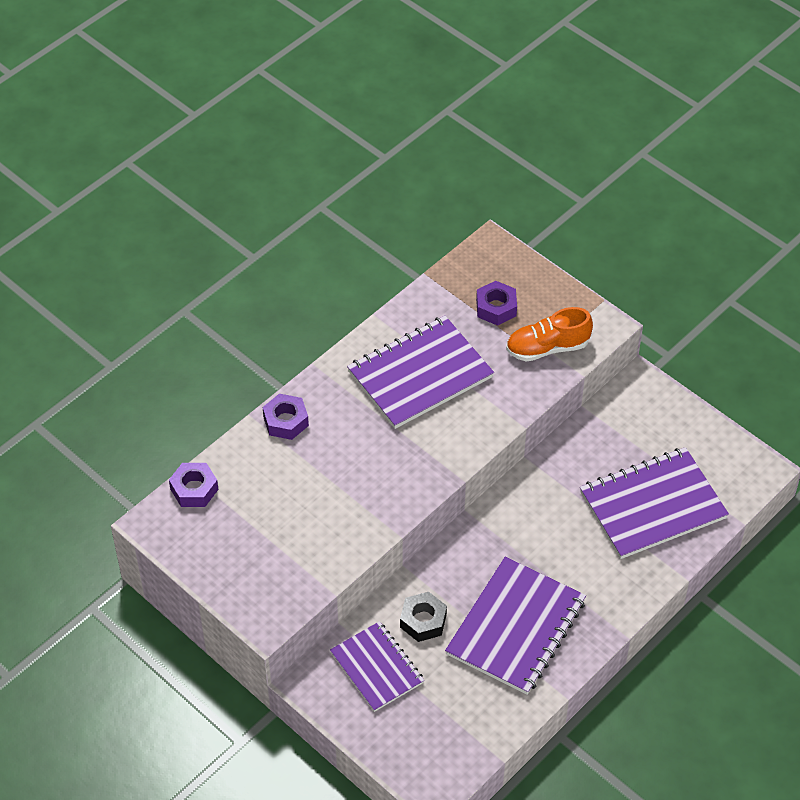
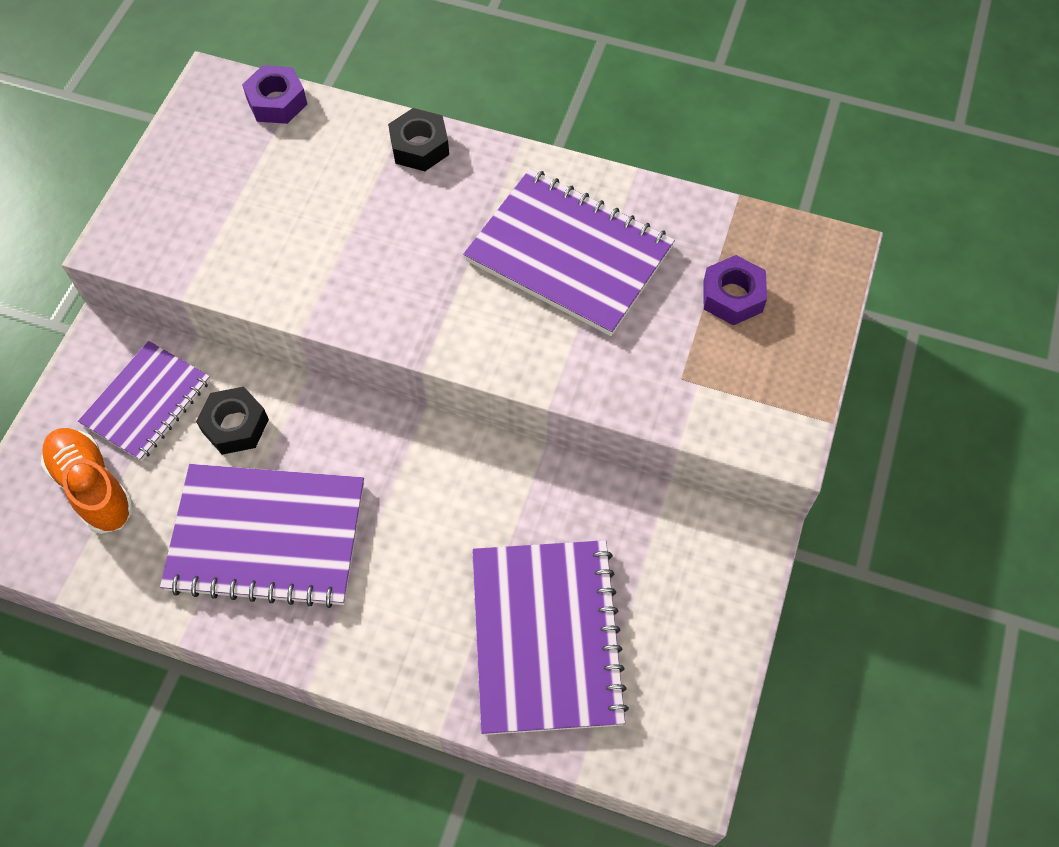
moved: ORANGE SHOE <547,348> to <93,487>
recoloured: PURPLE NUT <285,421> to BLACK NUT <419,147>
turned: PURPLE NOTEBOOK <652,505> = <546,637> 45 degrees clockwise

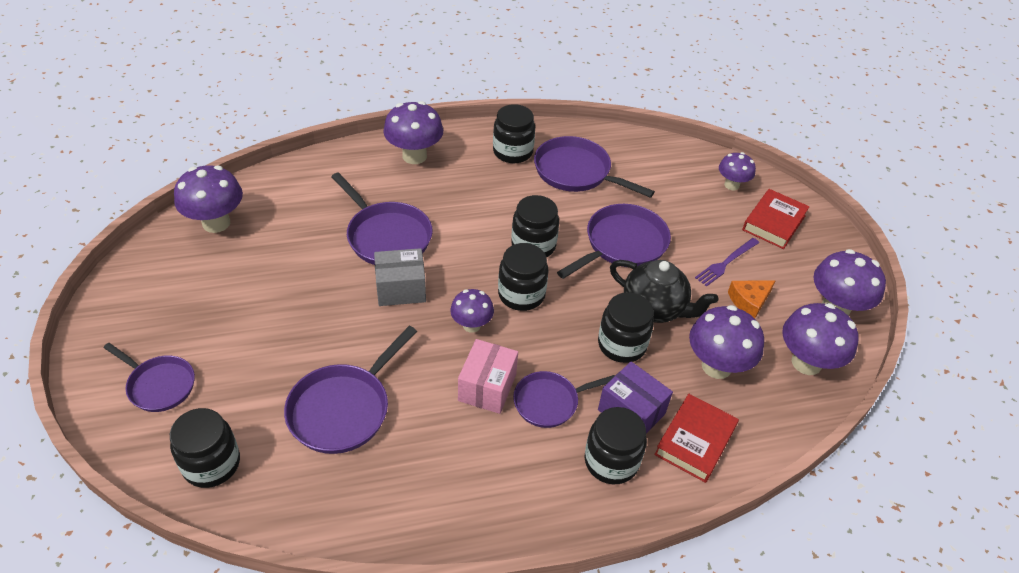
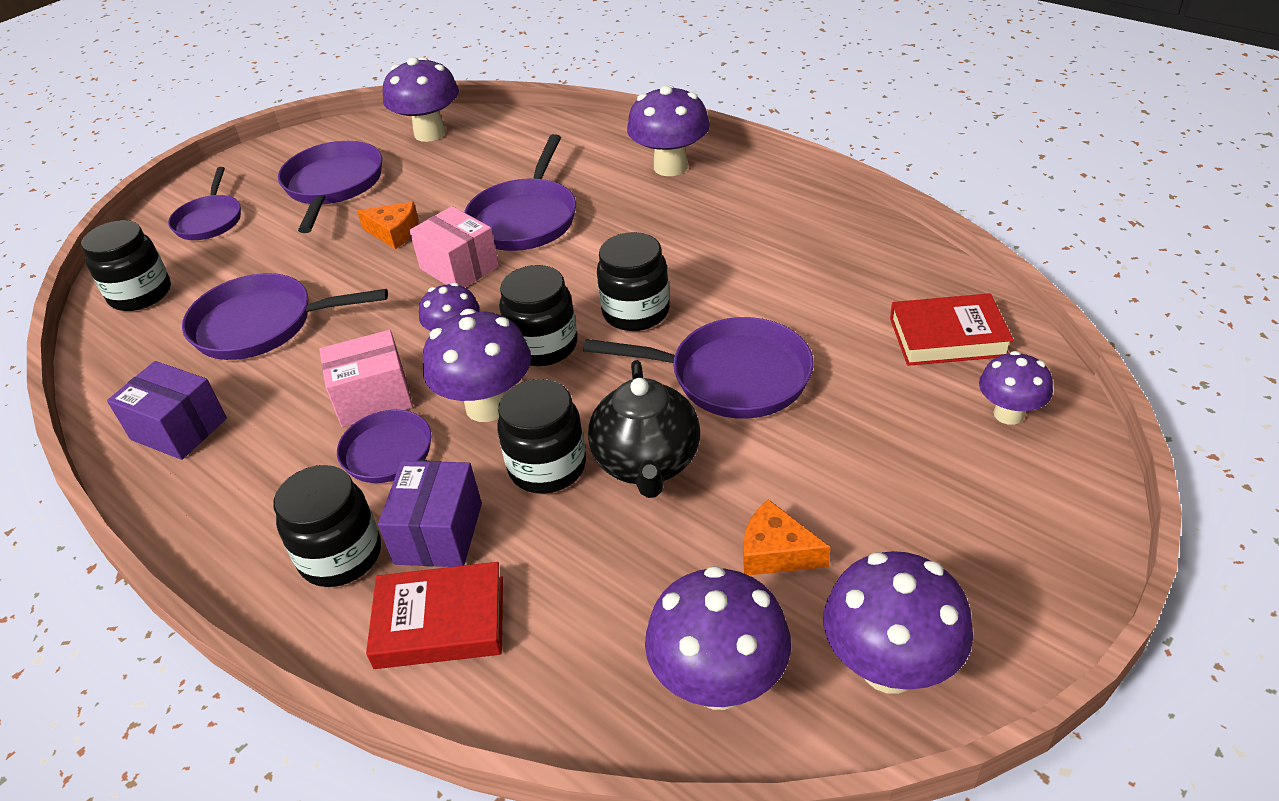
removed: BLACK JAR <512,152>; PURPLE FORK <726,263>
added: PURPLE BOX <179,429>; ORANGE CHEESE <394,232>
moved: PURPLE PAN <576,172> to <333,185>; PURPLE MUSHROOM <716,366> to <487,406>; RED BOOK <774,223> to <948,337>
recoloured: GREY BOX <401,289> to PINK BOX <459,267>

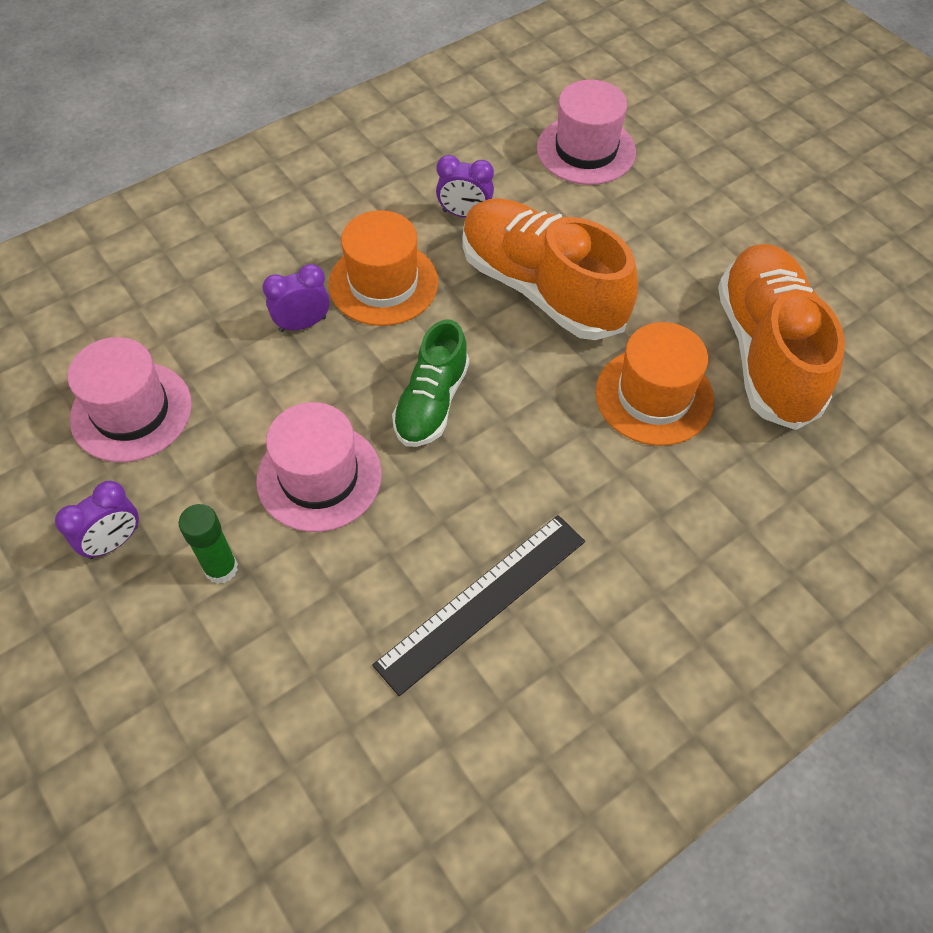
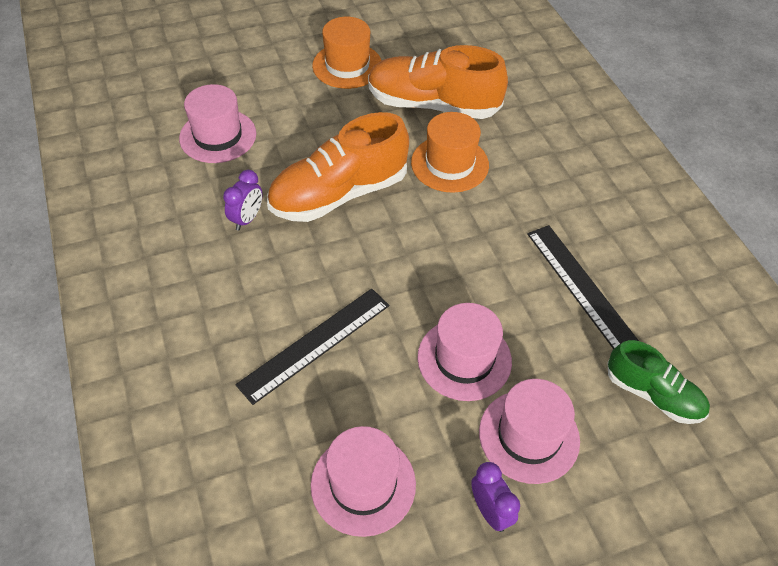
moved: ORANGE HAT <383,283> to <347,66>; GREEN SHOE <431,403> to <653,394>
replaced: GREEN GLUE STICK <221,568> to PINK HAT <529,436>; PURPLE CLOCK <302,324> to BLACK RULER <315,344>

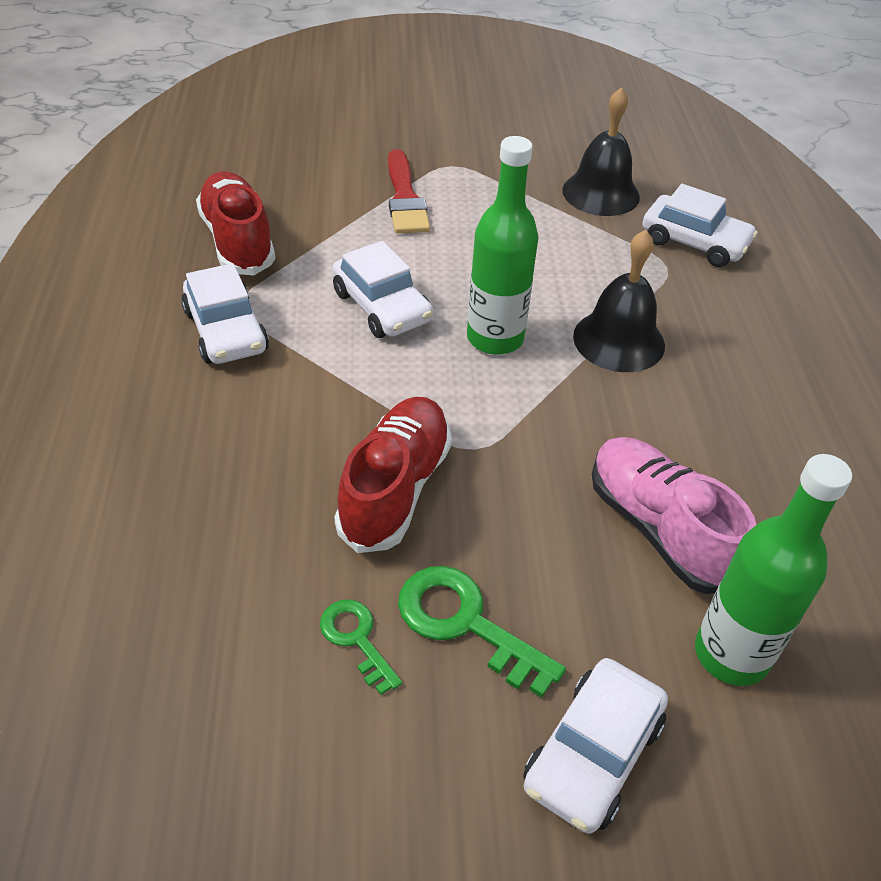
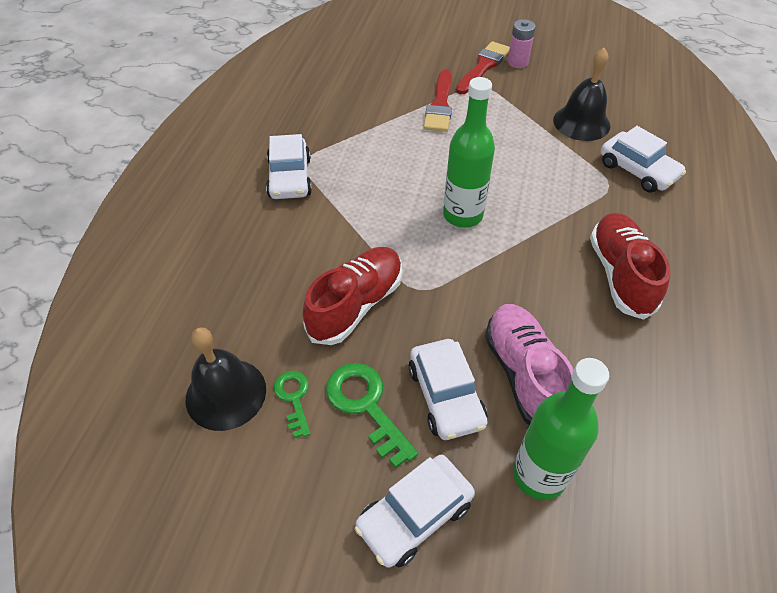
added: RED BRUSH <483,66>; PINK BATTERY <517,62>
moved: RED SHOE <238,241> to <620,274>; WHITE CAR <382,307> to <446,396>; BLACK BELL <619,340> to <226,393>

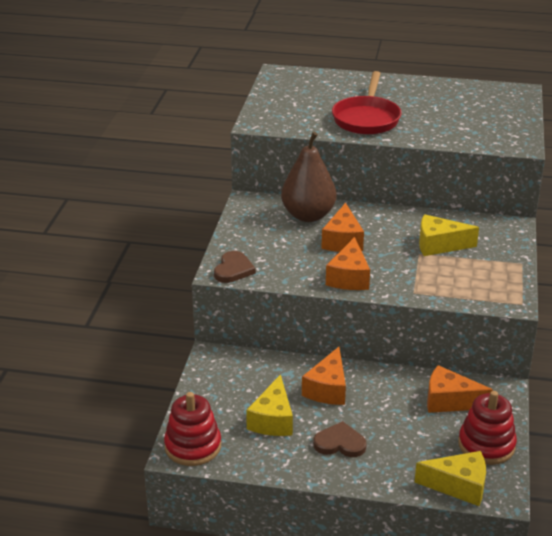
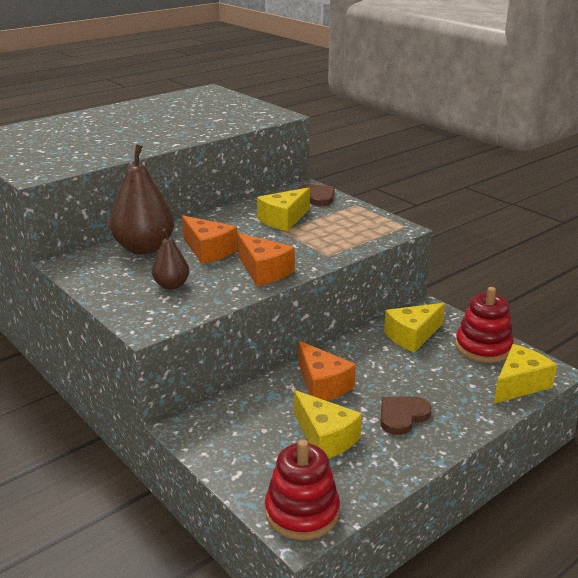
removed: RED PAN <366,119>
added: BROWN PEAR <171,285>
moved: BROWN HEART <233,269> to <317,197>
recoloured: ORANGE CHEESE <449,401> to YELLOW CHEESE <412,336>

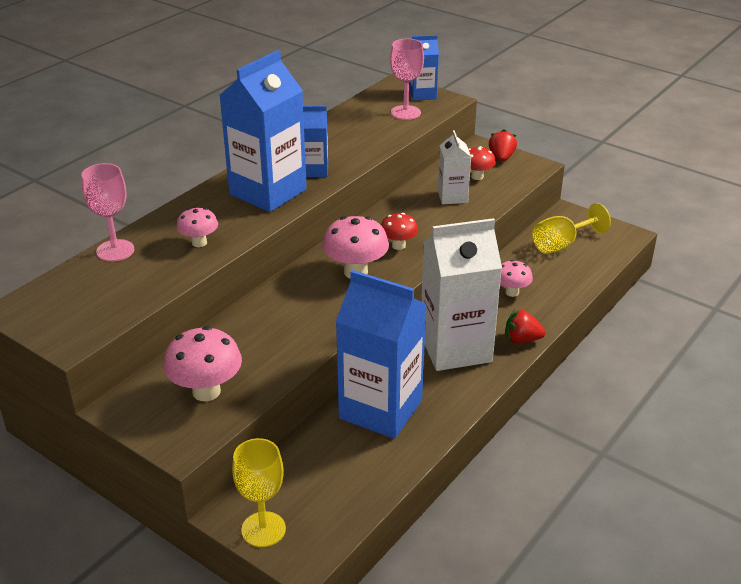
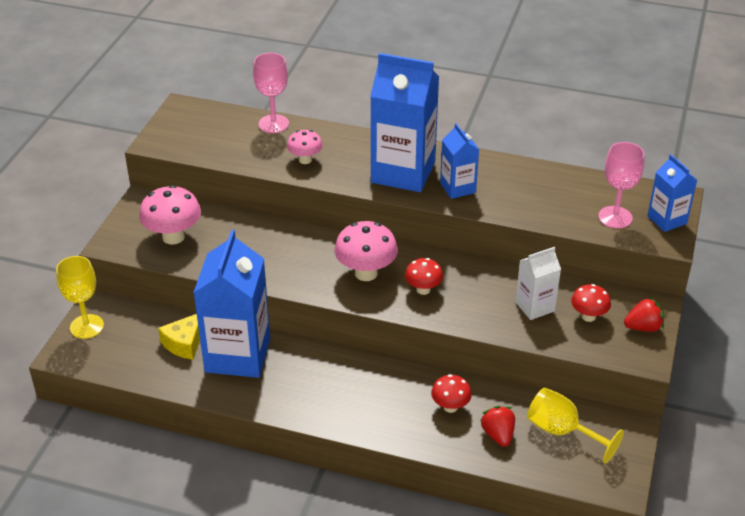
removed: WHITE CARTON <455,348>
added: YELLOW CHEESE <184,343>
moved: RED STRAWBERRY <522,340> to <498,435>
recoloured: PINK MUSHROOM <512,292> to RED MUSHROOM <450,407>

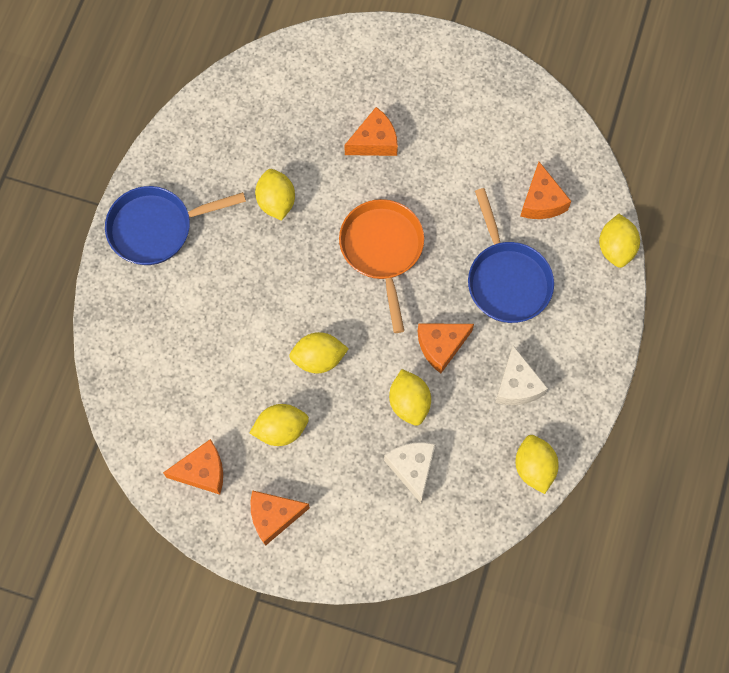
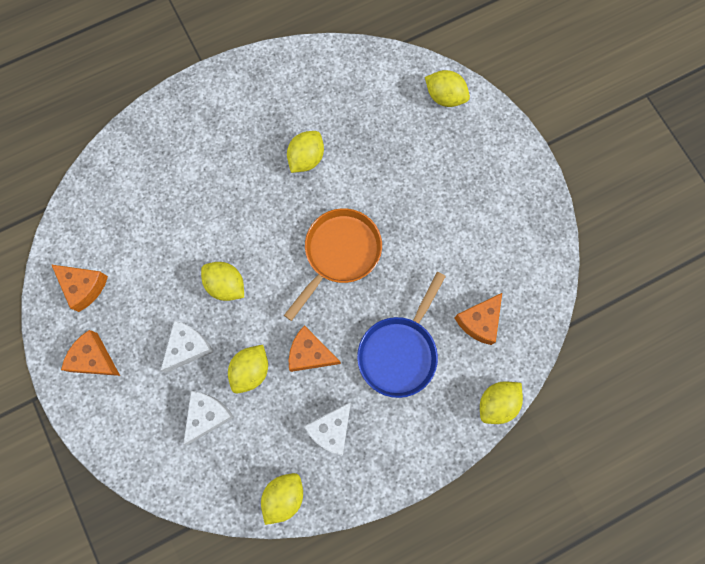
removed: BLUE PAN <156,228>; ORANGE CHEESE <374,141>
added: WHITE CHEESE <188,347>
moved: YELLOW LEMON <281,430> to <445,97>

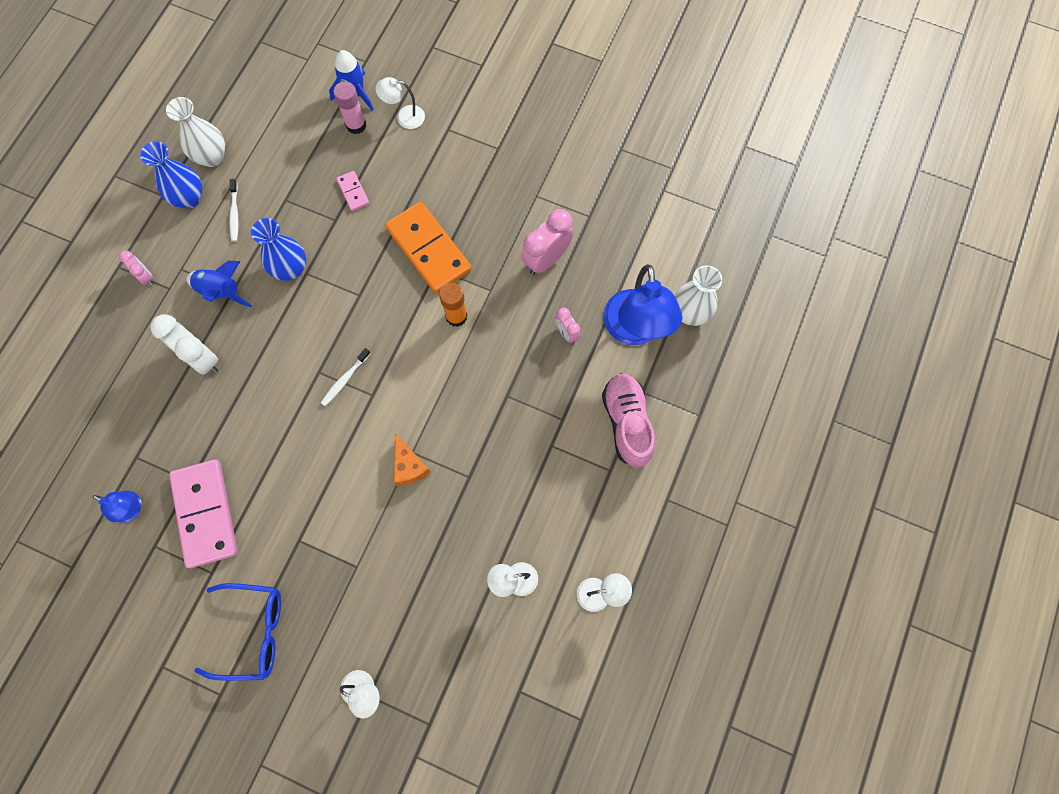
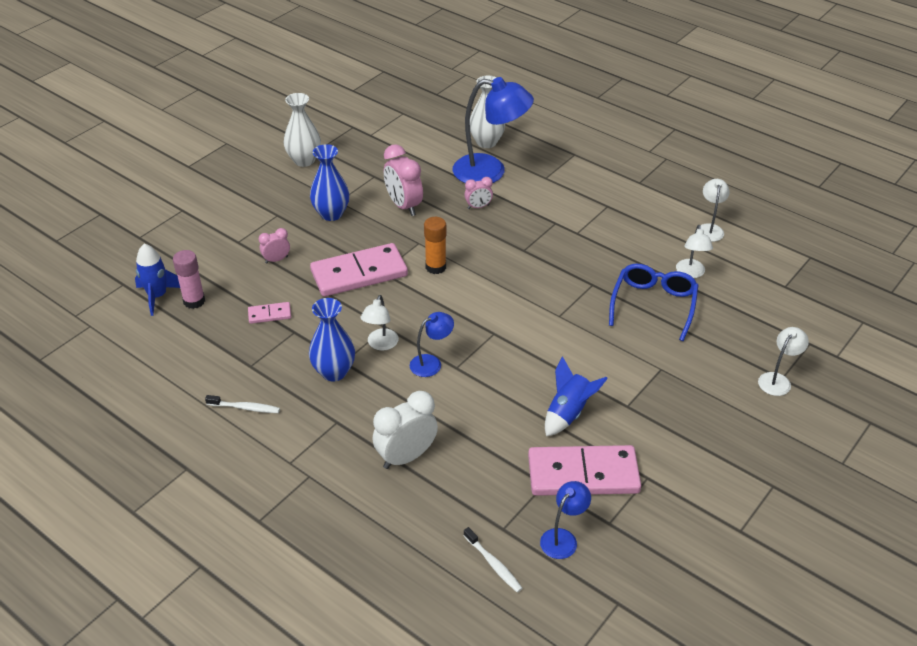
removed: ORANGE CHEESE <409,466>; PINK SHOE <627,423>
added: BLUE LAMP <431,363>
moved: PINK CLOCK <146,277> to <276,260>; BLUE VASE <189,198> to <331,214>; WHITE VASE <212,157> to <304,160>; BLUE ROCKET <221,291> to <568,413>; BLUE GLASSES <252,631> to <653,305>; WHITE TOOTHBRUSH <345,379> to <493,564>; WHITE LAMP <404,117> to <380,344>
recoloured: ORANGE DOMINO <429,249> to PINK DOMINO <359,273>

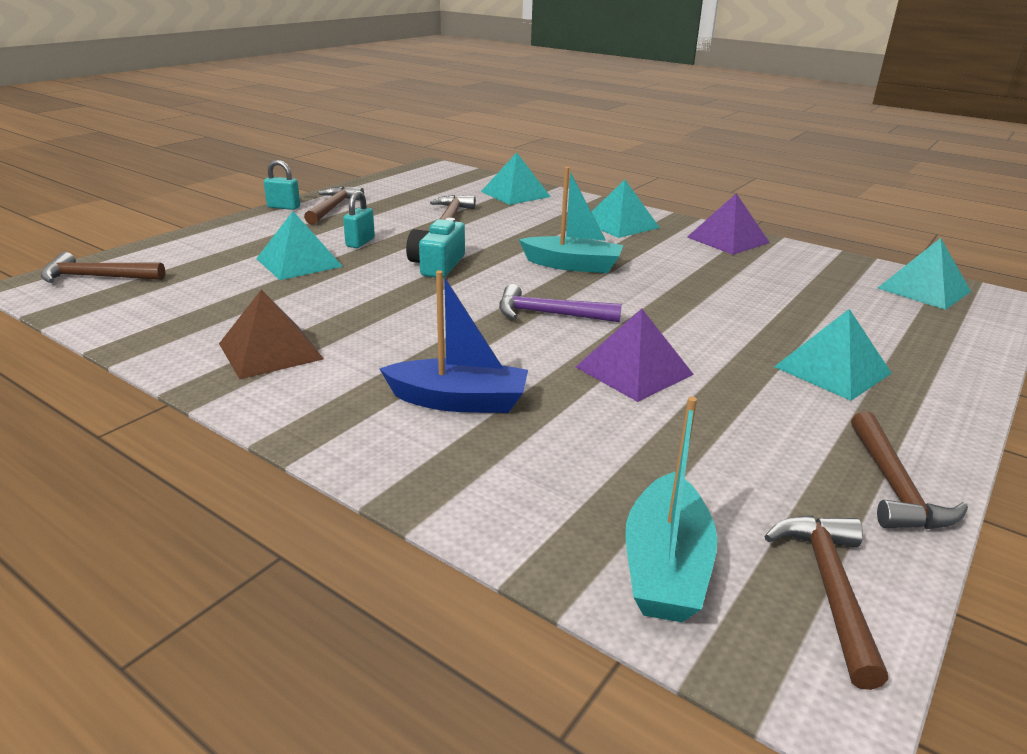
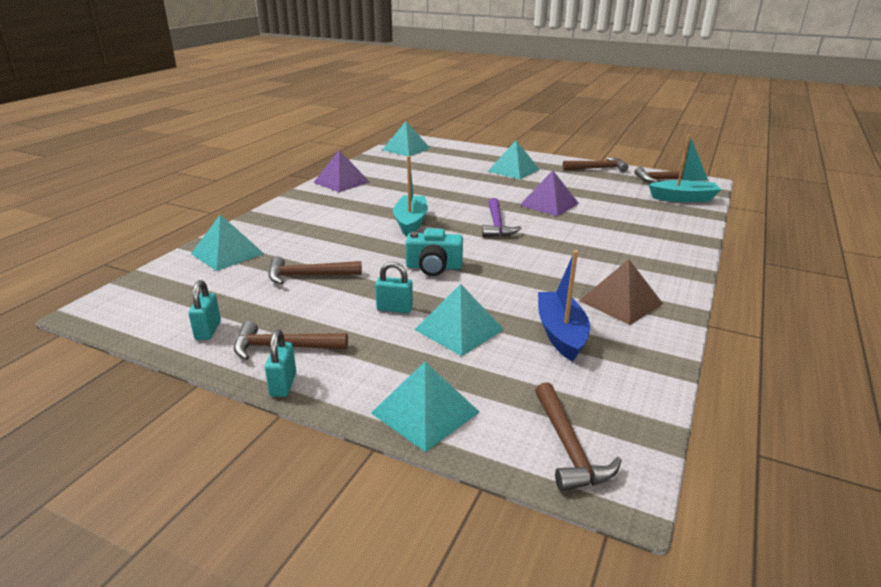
added: TURQUOISE PADLOCK <208,330>
moved: BLUE BOAT <459,401> to <560,333>; TURQUOISE PYRAMID <620,224> to <425,412>

